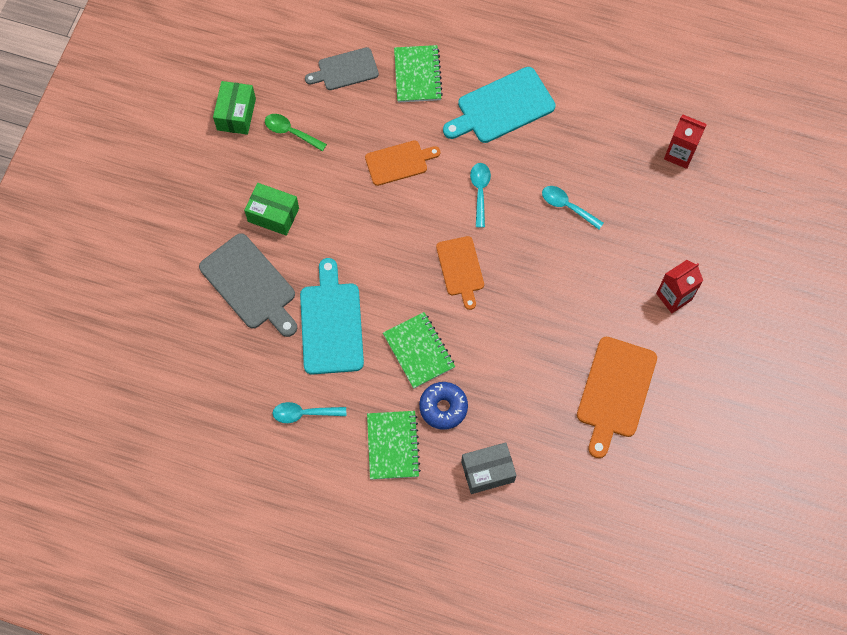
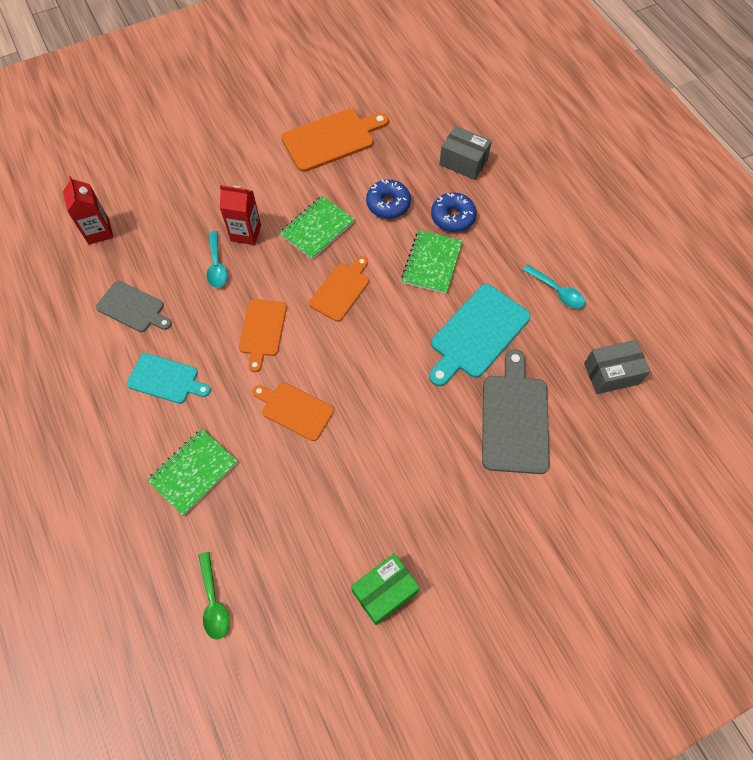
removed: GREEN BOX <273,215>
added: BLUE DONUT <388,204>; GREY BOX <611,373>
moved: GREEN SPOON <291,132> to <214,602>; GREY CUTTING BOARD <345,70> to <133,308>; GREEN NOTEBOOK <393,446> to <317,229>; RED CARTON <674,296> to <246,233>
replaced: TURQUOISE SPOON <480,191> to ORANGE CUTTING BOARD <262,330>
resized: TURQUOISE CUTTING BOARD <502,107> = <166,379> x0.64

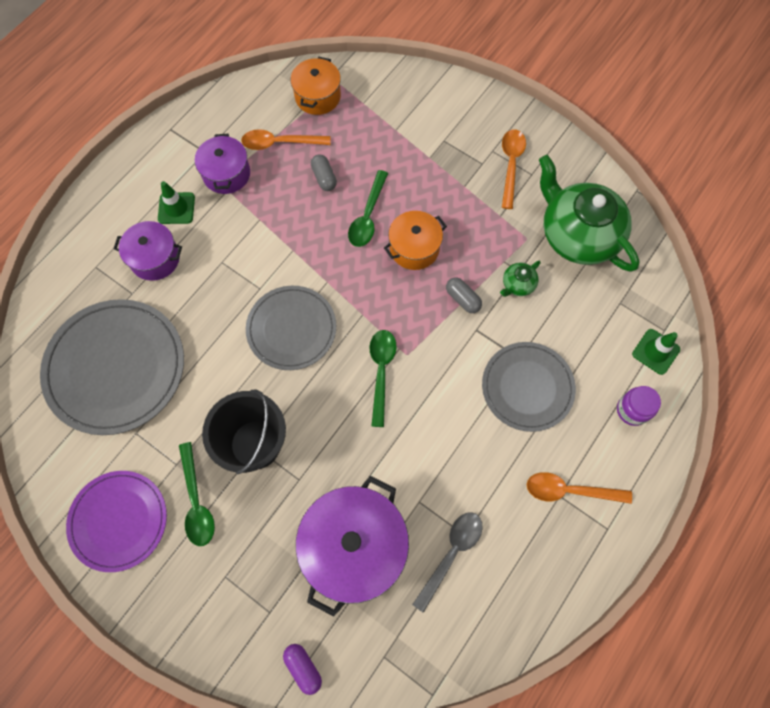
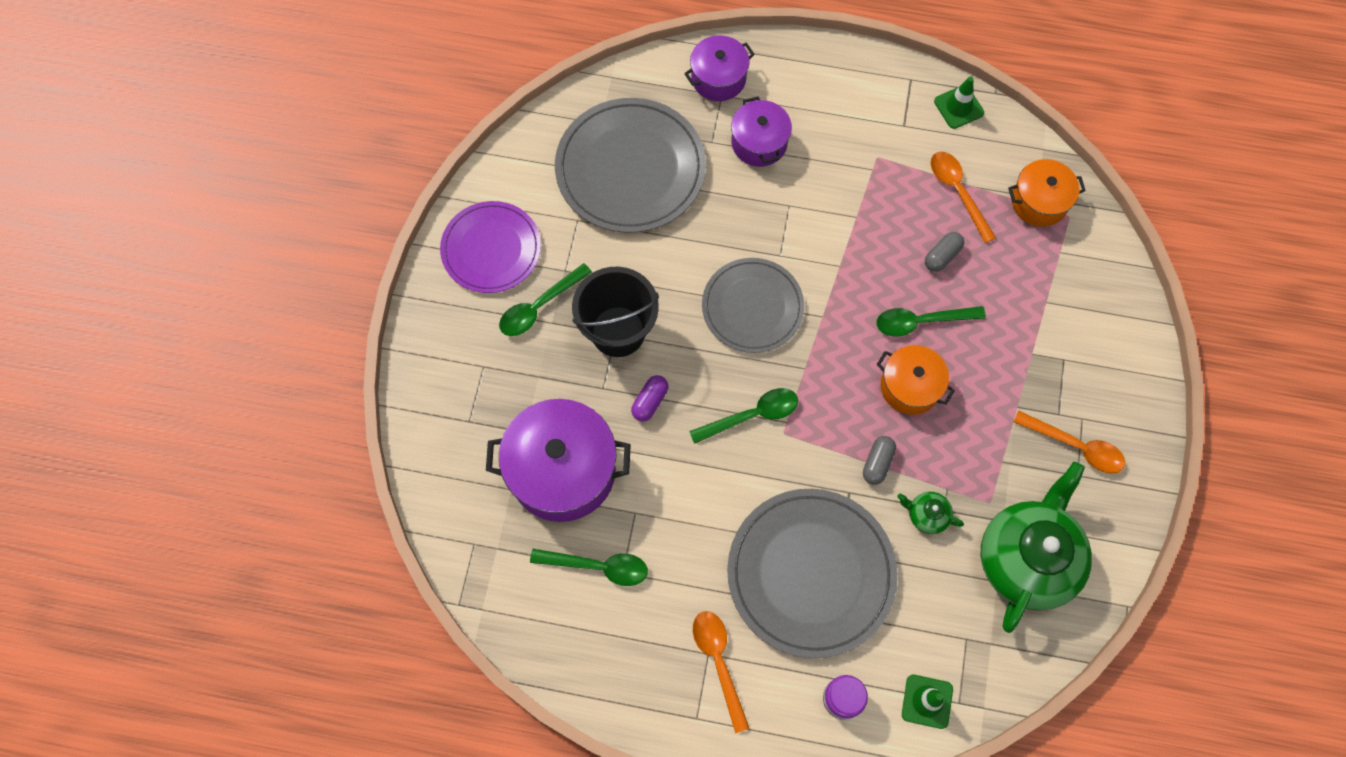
moved: GREEN TRAFFIC CONE <176,208> to <958,107>; PURPLE POT <226,174> to <718,78>; PURPLE CAPSULE <303,667> to <650,401>
recoloured: GREY SPOON <451,553> to GREEN SPOON <598,567>
turned: ORANGE SPOON <511,165> = <1076,446> 45 degrees clockwise
resized: GREY PLATE <527,387> = <811,573> x1.53

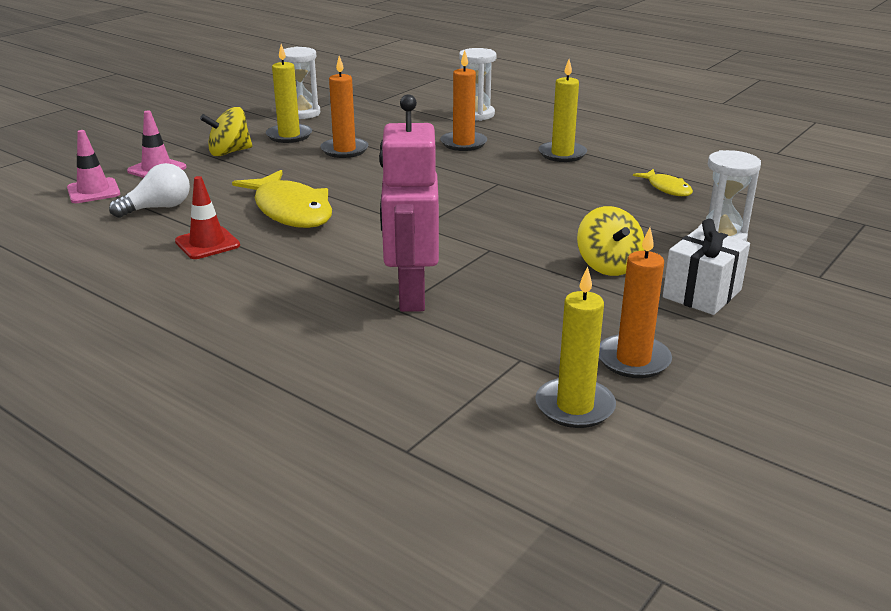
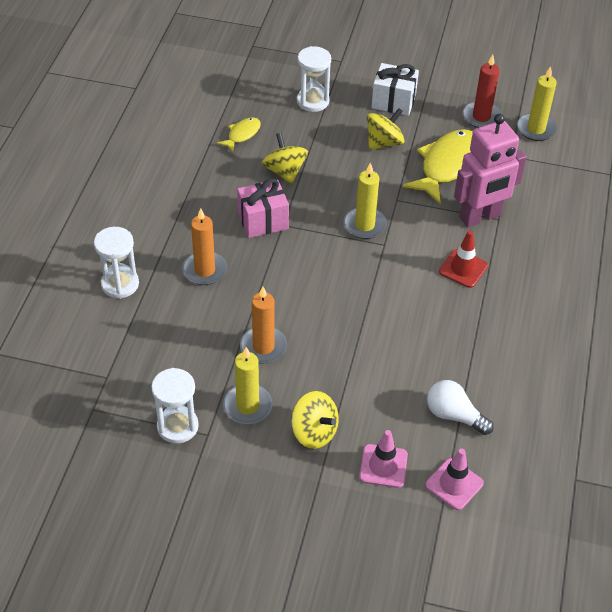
added: PINK GIFT <263,221>; YELLOW SPINNING TOP <285,171>
moved: RED TRAFFIC CONE <207,243> to <463,268>; YELLOW FISH <291,211> to <447,165>; YELLOW CANDLE <562,154> to <364,225>
recoloured: ORANGE CANDLE <633,360> to RED CANDLE <481,117>

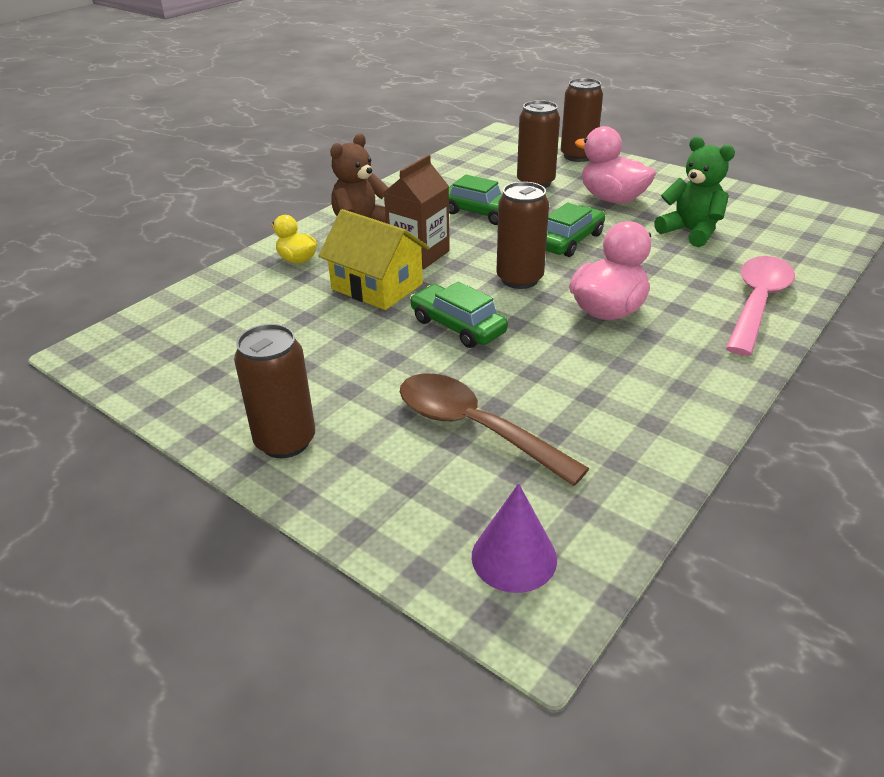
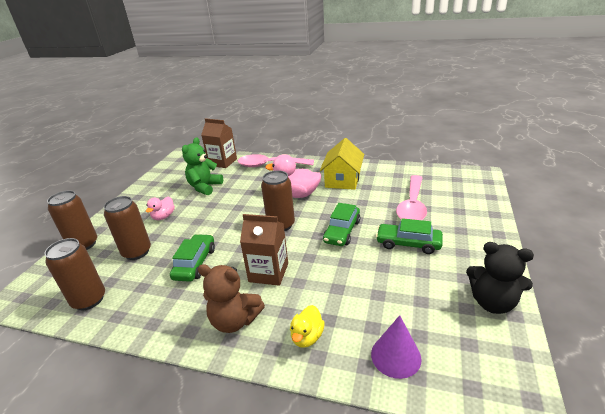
added: BROWN CARTON <222,162>; BLACK TEDDY BEAR <492,302>
moved: BROWN CAN <285,441> to <89,300>; YELLOW HOUSE <377,286> to <343,179>; PURPLE CONE <514,557> to <395,356>; GREEN CAR <570,241> to <408,243>
recoloured: BROWN SPOON <474,428> to PINK SPOON <412,206>
resized: PINK DUCK <612,199> = <163,216> x0.58

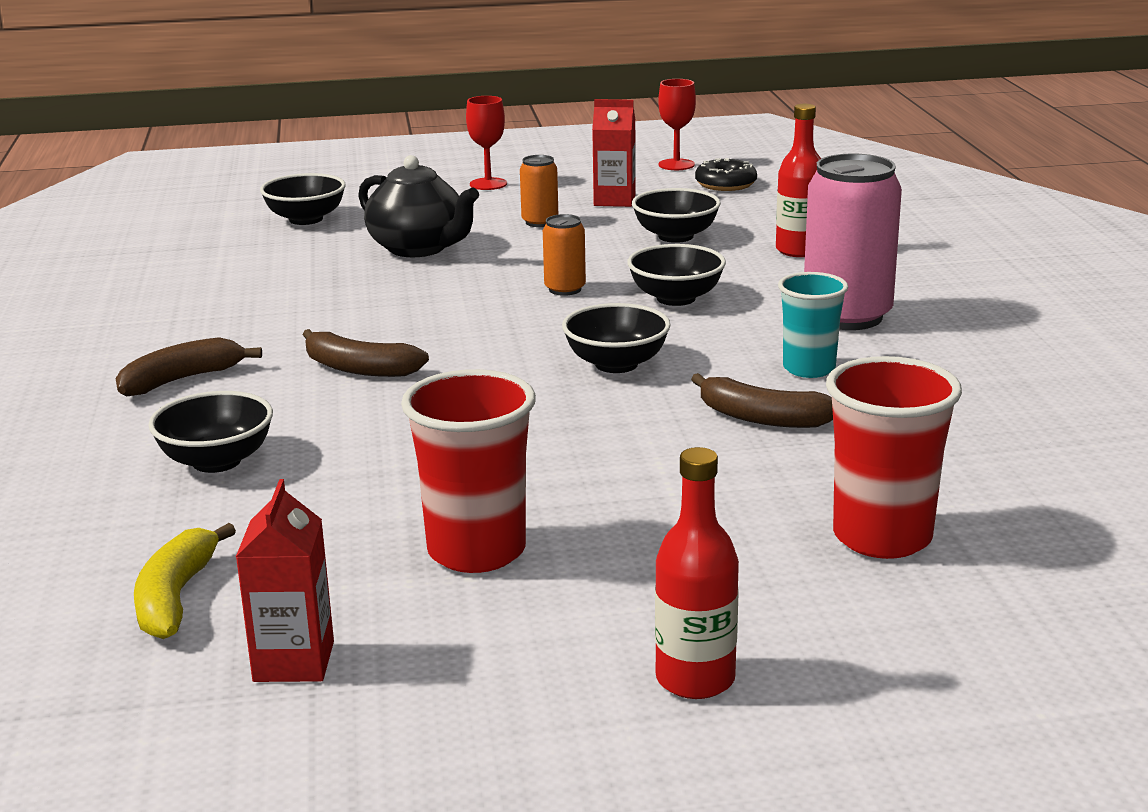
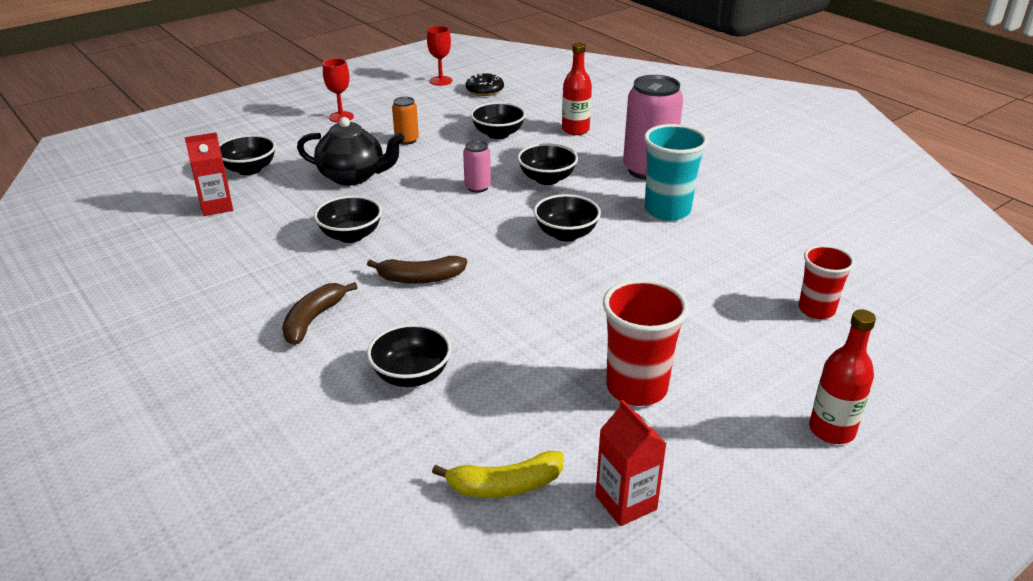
removed: BROWN BANANA <762,418>
added: BLACK BOWL <351,235>
moved: RED CARTON <614,200> to <216,206>
recoloured: ORANGE CAN <565,289> to PINK CAN <477,187>
turned: YELLOW BANANA <176,597> = <505,485> 75 degrees counterclockwise
resized: TURQUOISE CUP <809,368> = <667,210> x1.51; RED CUP <882,537> = <816,310> x0.66

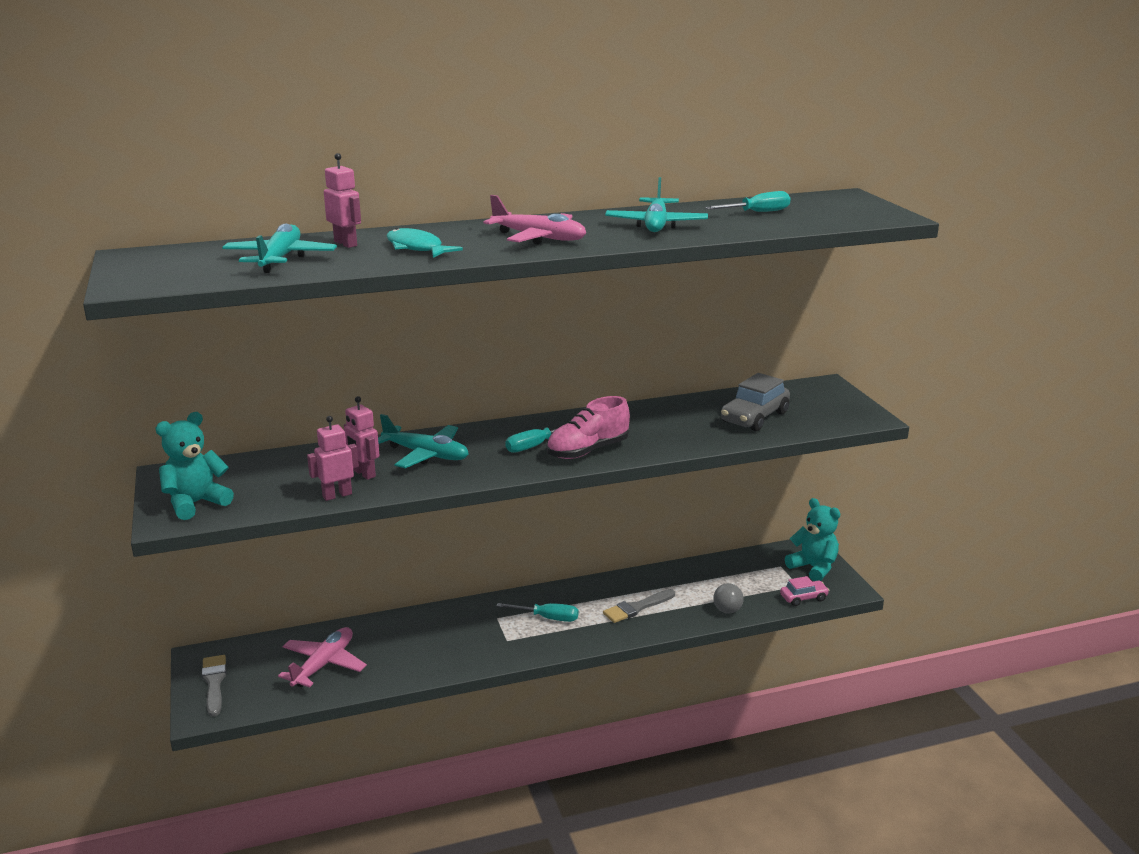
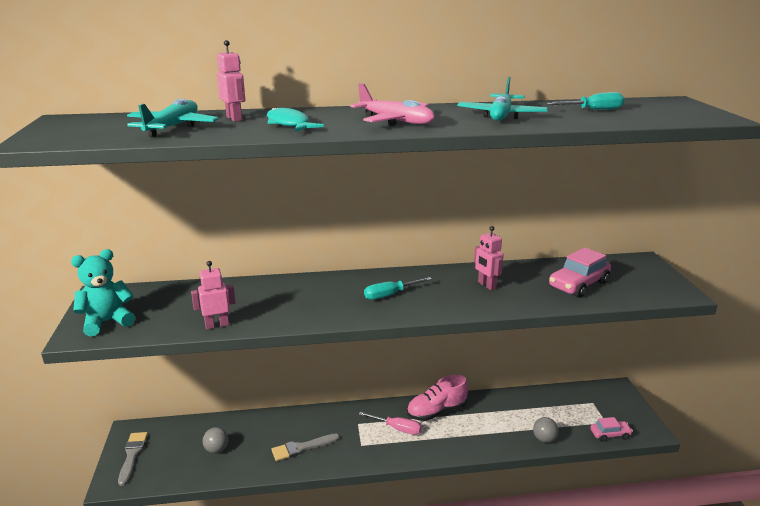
removed: TURQUOISE PLANE <426,455>; TURQUOISE TEDDY BEAR <813,568>
moved: PINK ROBOT <364,474> to <486,285>; PINK SHOE <588,451> to <436,411>; GREY BRUSH <636,608> to <302,448>
replaced: PINK PLANE <323,664> to GREY BALL <216,449>
recoloured: TURQUOISE SCREWDRIVER <547,618> to PINK SCREWDRIVER <397,428>; GREY CAR <754,417> to PINK CAR <578,285>

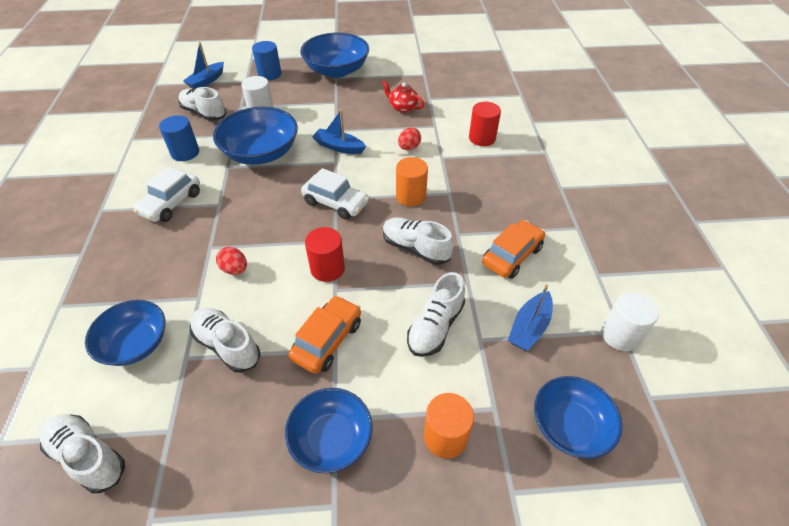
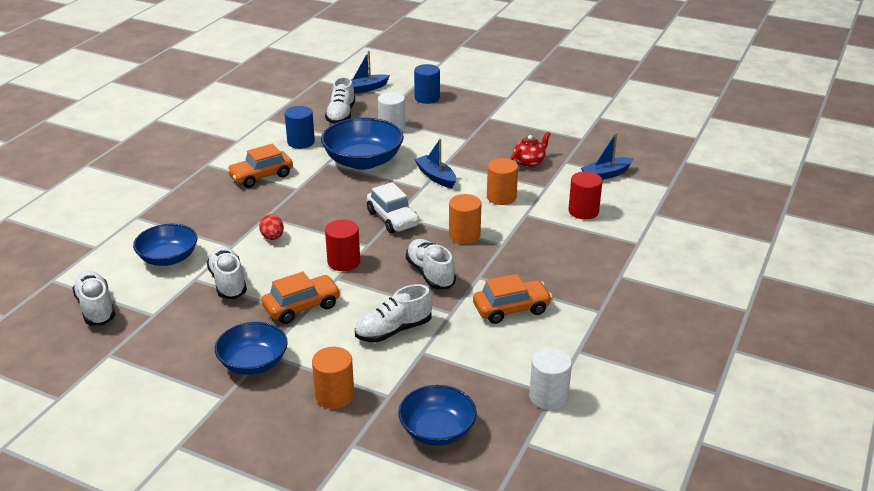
removed: BLUE BOWL <336,70>
moved: BLUE BOAT <529,327> to <606,174>
replaced: RED EGG <409,148> to ORANGE CYLINDER <501,197>
recoloured: WHITE CAR <171,203> to ORANGE CAR <261,176>
turned: WHITE SHOE <204,113> = <341,115> 150 degrees counterclockwise; RED TEAPOT <402,107> = <529,162> 75 degrees clockwise

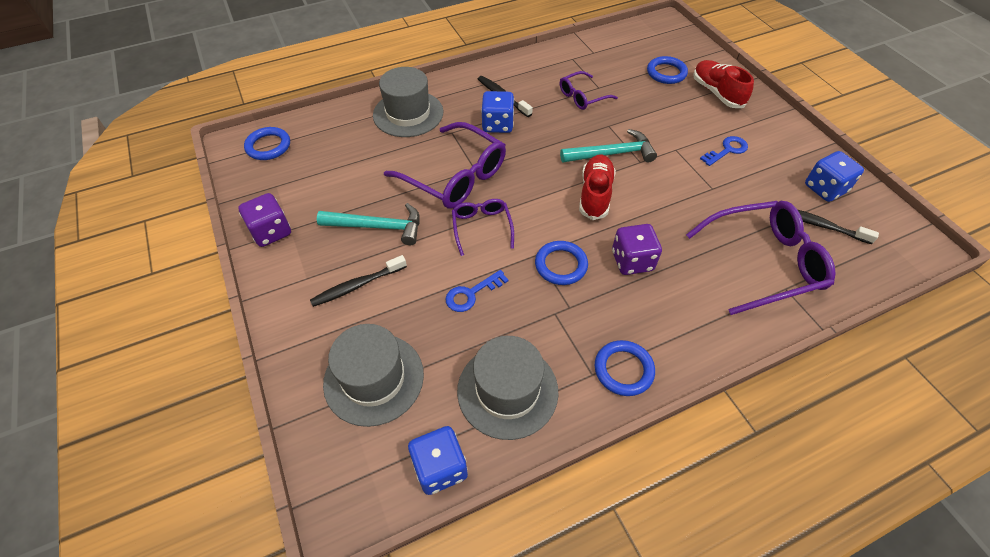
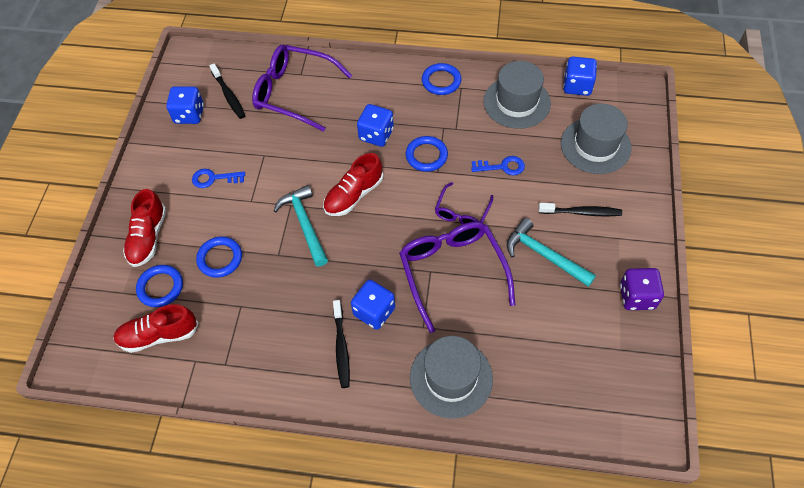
removed: PURPLE GLASSES <582,96>
added: RED SHOE <159,335>
moved: BLUE RING <268,146> to <220,258>
recoloured: PURPLE DICE <632,261> to BLUE DICE <376,135>
turned: TURQUOISE HAMMER <612,154> = <305,224> 45 degrees clockwise

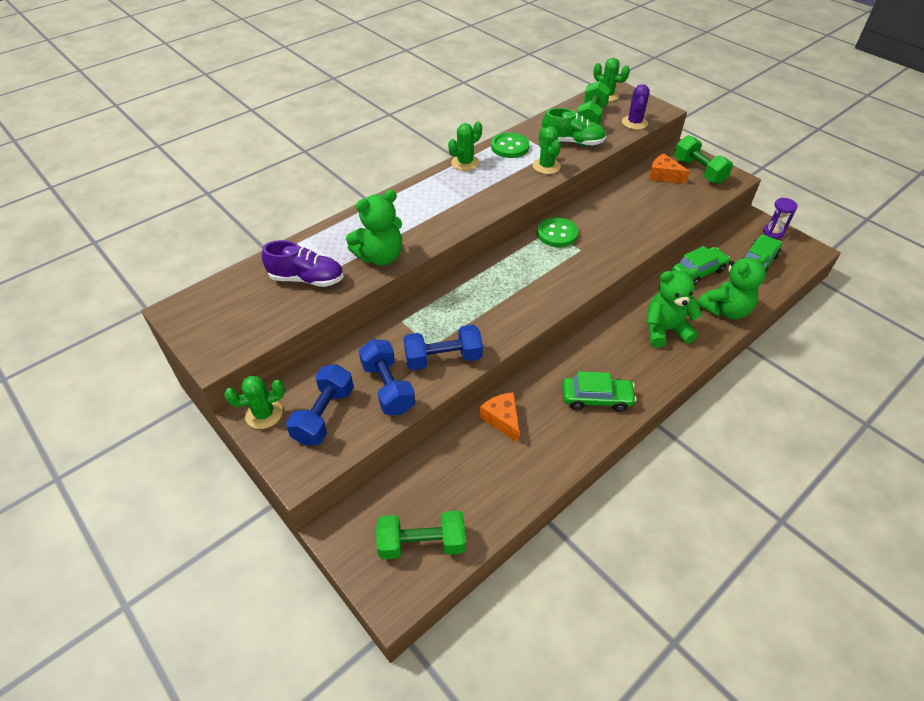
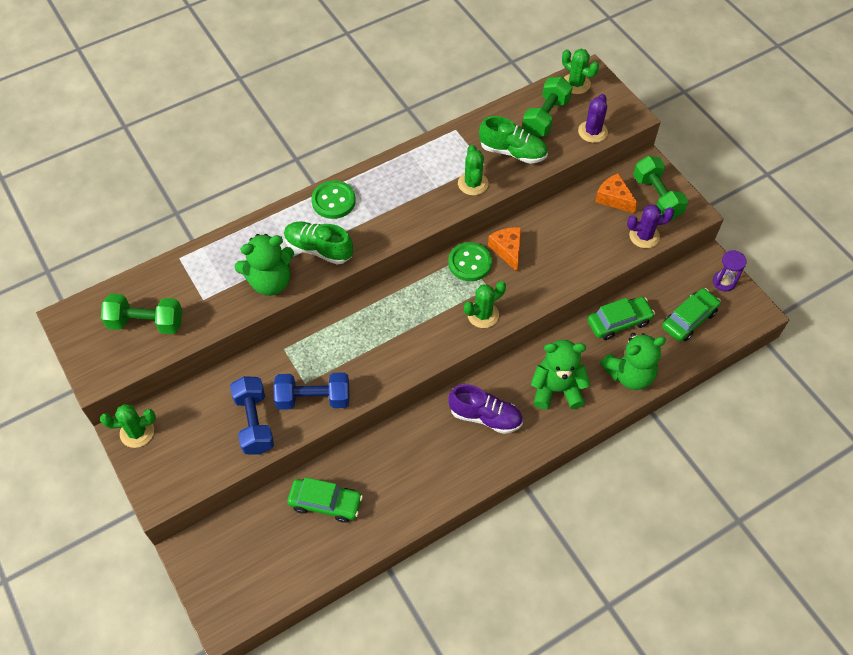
removed: BLUE DUMBBELL <324,415>
added: GREEN SHOE <318,249>; PURPLE CACTUS <644,236>
moved: PURPLE SHOE <307,279> to <485,416>; GREEN DUMBBELL <422,543> to <146,323>; GREEN CACTUS <465,163> to <483,315>; ORANGE CHEESE <502,419> to <507,250>; GREEN BUTTON <510,147> to <333,201>; GREEN CAR <596,398> to <325,503>

